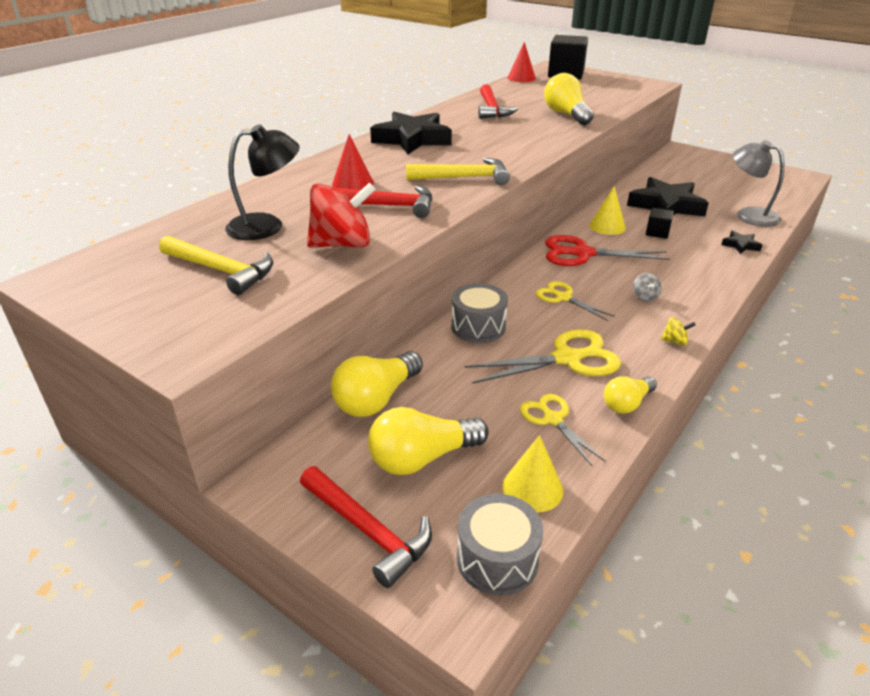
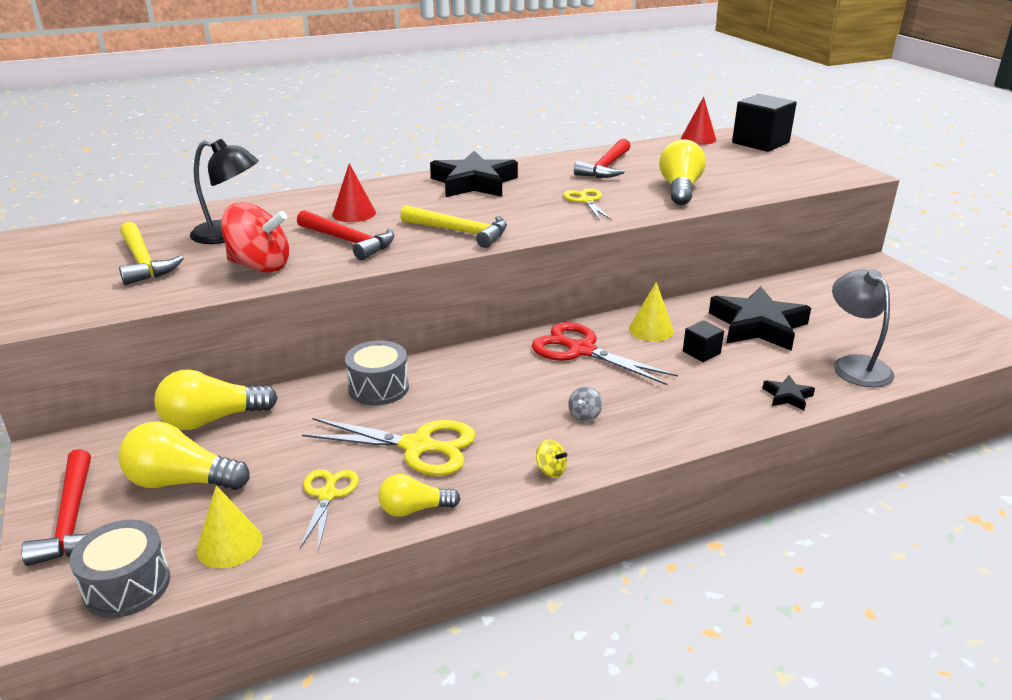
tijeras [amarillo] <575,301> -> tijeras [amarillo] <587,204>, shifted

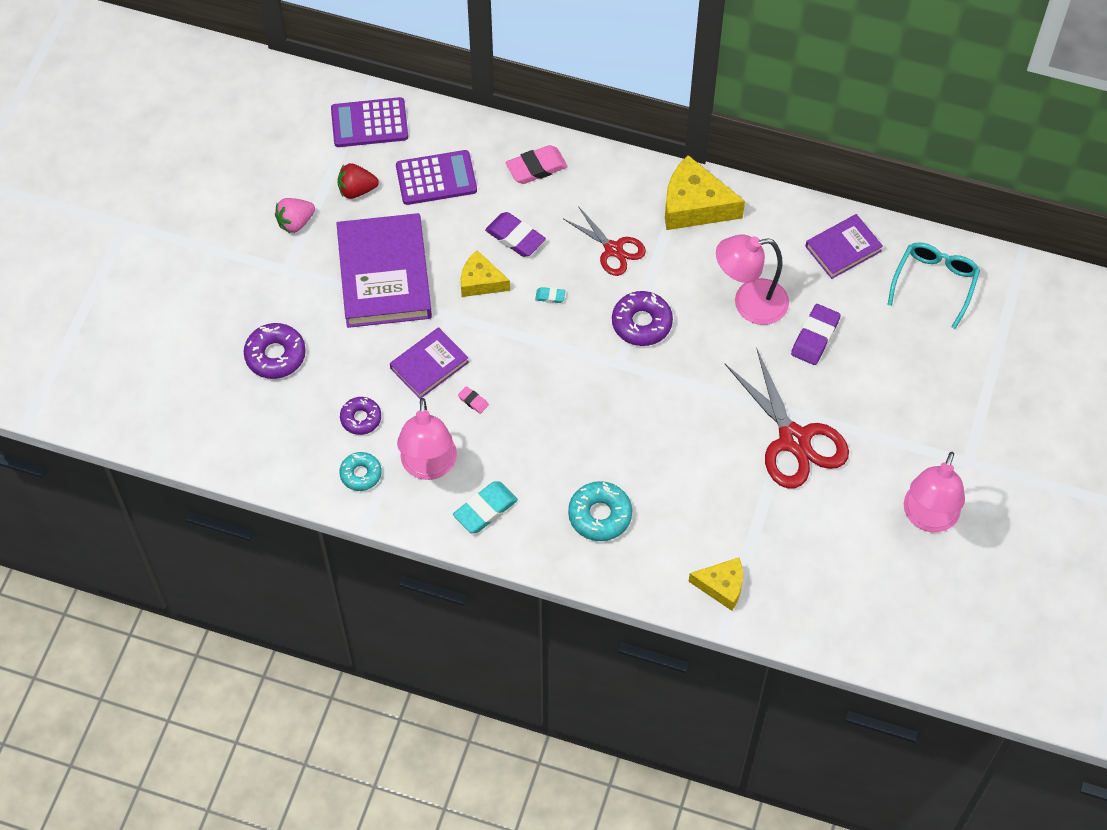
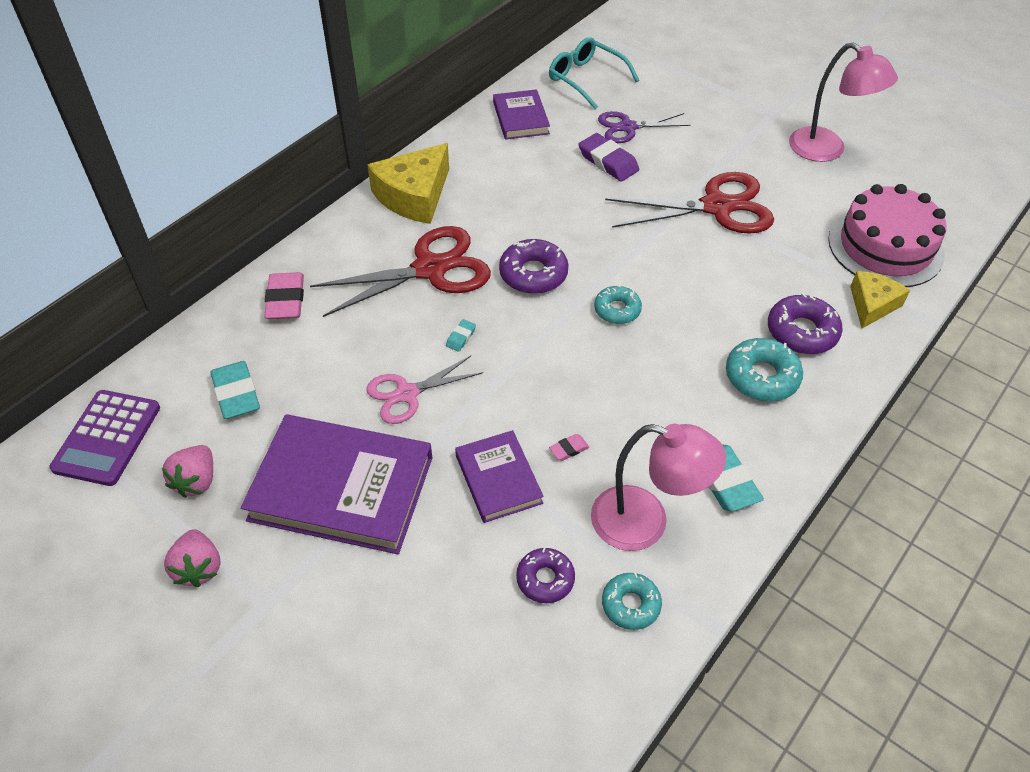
fresa [rojo] <358,181> -> fresa [rosa] <187,471>
calculadora [morado] <436,177> -> goma de borrar [turquesa] <235,390>
tijeras [rojo] <605,241> -> tijeras [rojo] <400,271>, x1.67
queso [amarillo] <485,273> -> tijeras [rosa] <424,390>
none -> rosquilla [turquesa] <618,304>
none -> tijeras [morado] <644,127>
rosquilla [morado] <275,351> -> rosquilla [morado] <805,323>, shifted
none -> tarta [rosa] <887,235>
goma de borrar [morado] <515,234> -> none
lámpara [rosa] <752,280> -> none

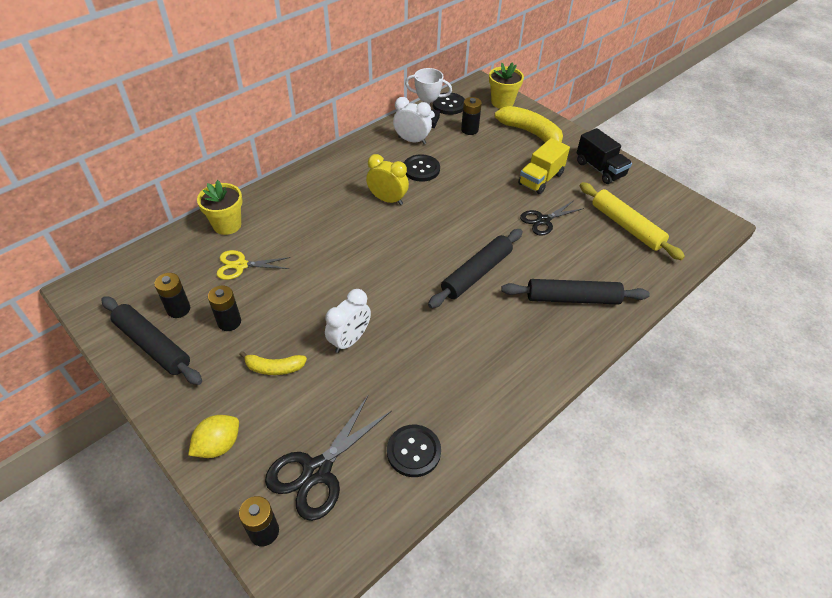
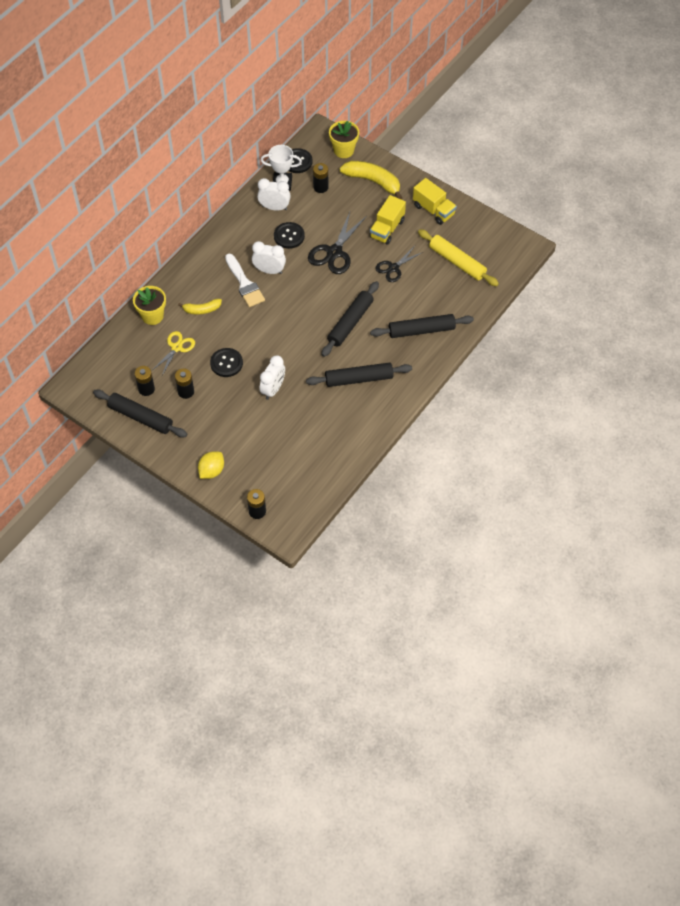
tijeras [amarillo] <253,265> -> tijeras [amarillo] <173,353>, 135 degrees clockwise
plátano [amarillo] <273,363> -> plátano [amarillo] <200,306>, shifted
botón [negro] <414,451> -> botón [negro] <226,362>, shifted
none -> pincel [blanco] <245,280>
despertador [amarillo] <387,179> -> despertador [blanco] <269,257>
none -> rodillo [negro] <359,375>
tijeras [negro] <328,458> -> tijeras [negro] <337,243>, shifted
camión [negro] <604,156> -> camión [amarillo] <435,201>

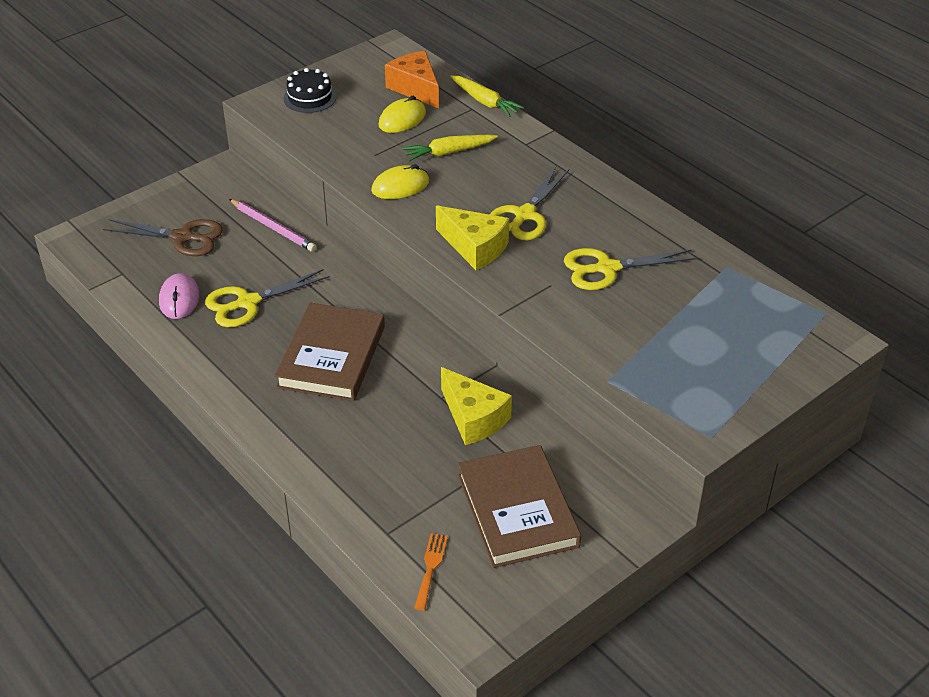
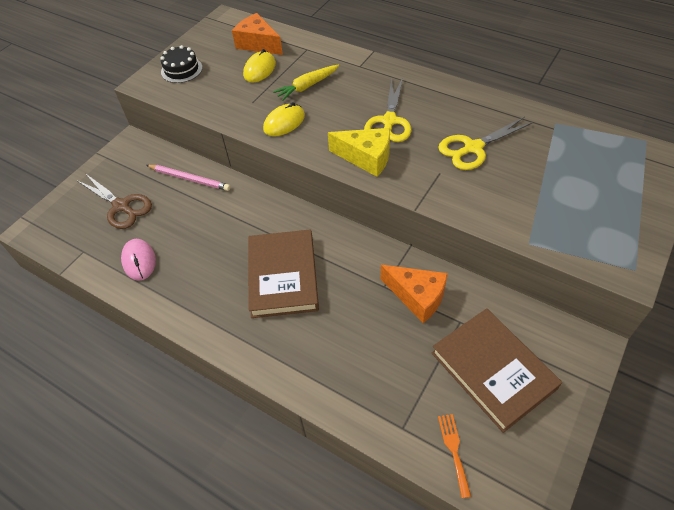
tijeras [marrón] <163,237> -> tijeras [marrón] <115,201>, 45 degrees clockwise
queso [amarillo] <476,406> -> queso [naranja] <414,294>
tijeras [amarillo] <267,298> -> none
zanahoria [amarillo] <487,96> -> none

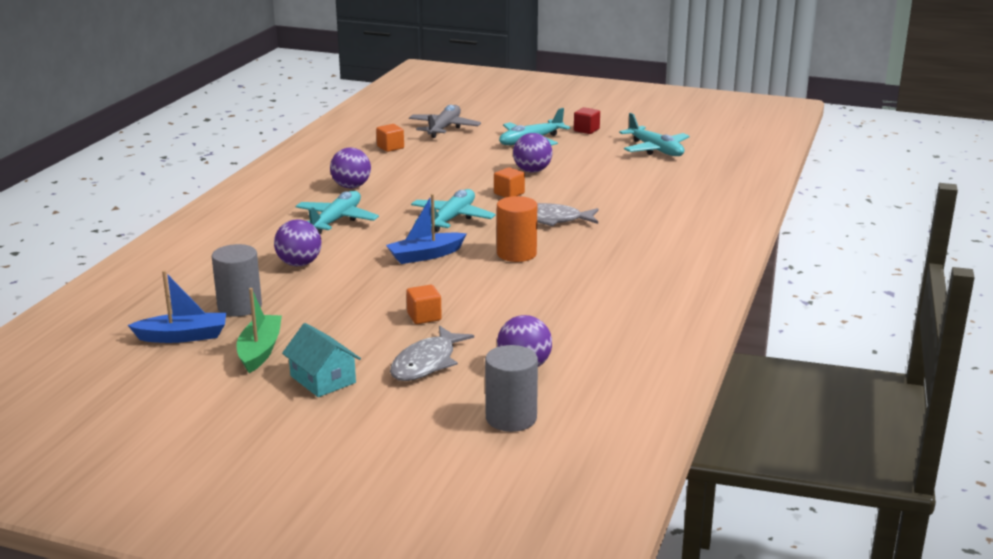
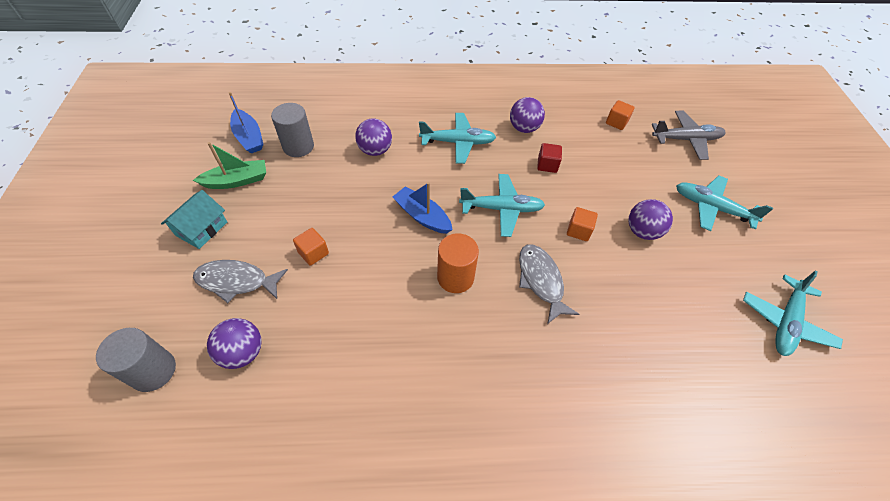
cubo [rojo] <587,120> -> cubo [rojo] <549,158>, shifted

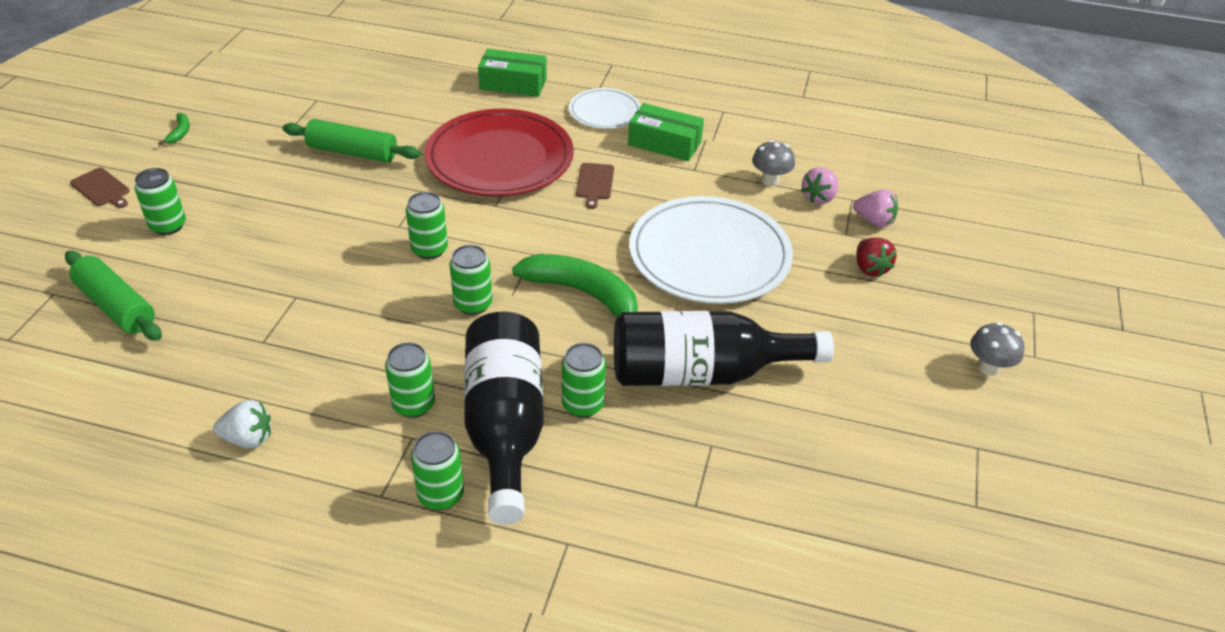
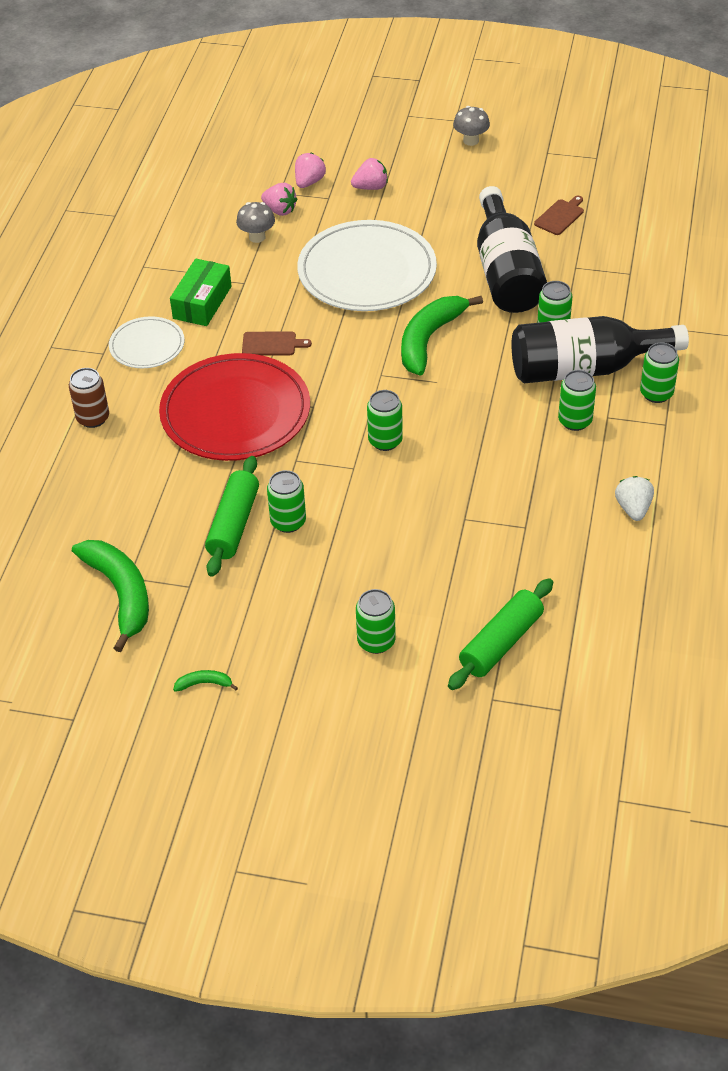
caja [verde] <512,73> -> lata [marrón] <89,398>
none -> plátano [verde] <110,596>
lata [verde] <470,280> -> lata [verde] <286,501>, shifted
fresa [rojo] <876,257> -> fresa [rosa] <369,174>
tabla de cortar [marrón] <100,188> -> tabla de cortar [marrón] <559,215>, shifted

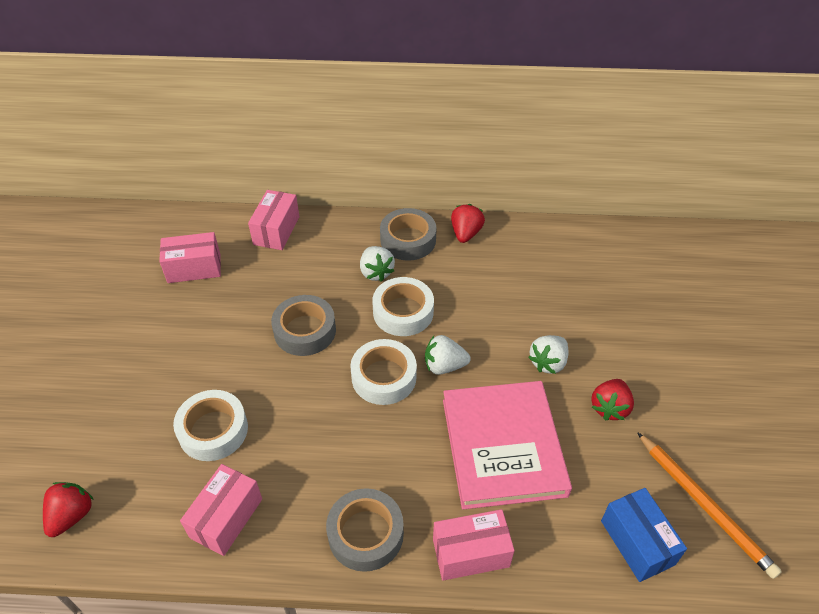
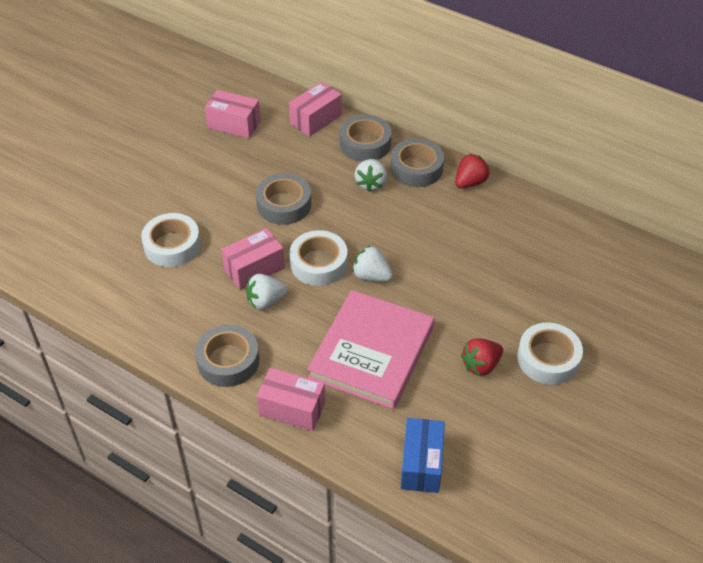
caja [rosa] <221,510> -> caja [rosa] <253,259>, shifted
fresa [blanco] <548,354> -> fresa [blanco] <267,292>, shifted
none -> cinta adhesiva [gris] <366,138>
cinta adhesiva [blanco] <403,306> -> cinta adhesiva [blanco] <550,353>, shifted
fresa [rojo] <68,509> -> none
lápiz [naranja] <709,505> -> none

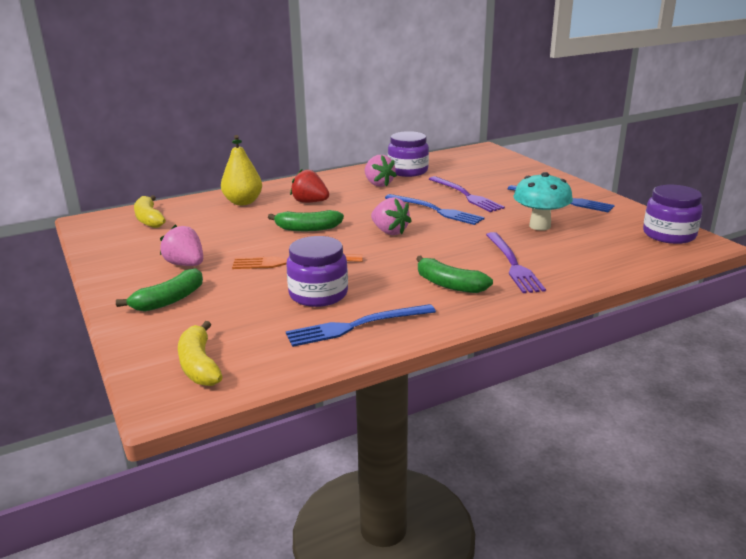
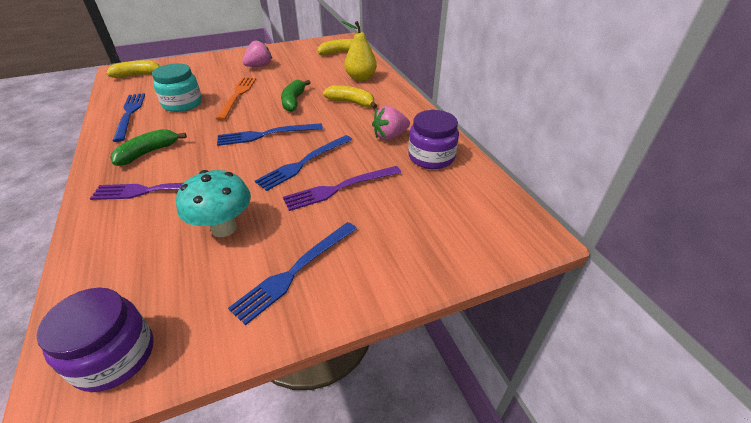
tarro [morado] <317,271> -> tarro [turquesa] <177,87>
fresa [rosa] <391,216> -> tenedor [azul] <270,134>
fresa [rojo] <309,186> -> plátano [amarillo] <350,97>
plátano [verde] <159,290> -> none

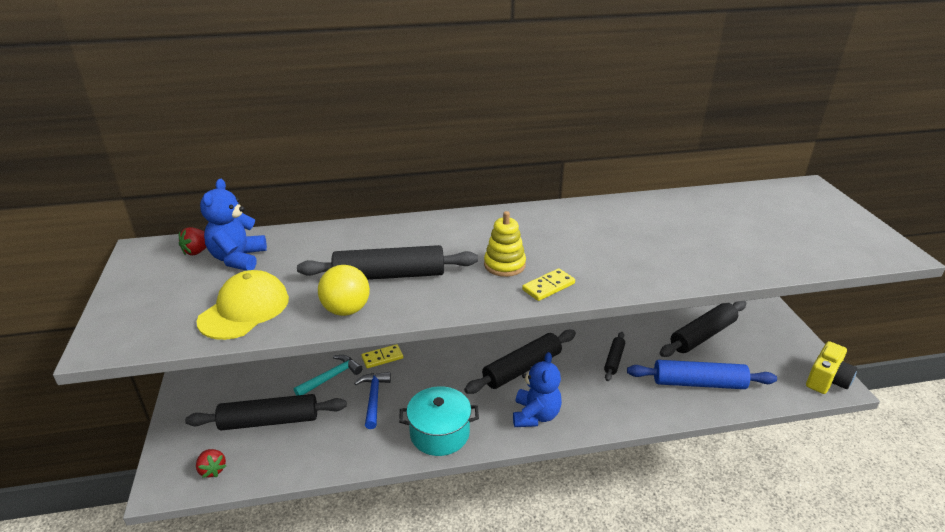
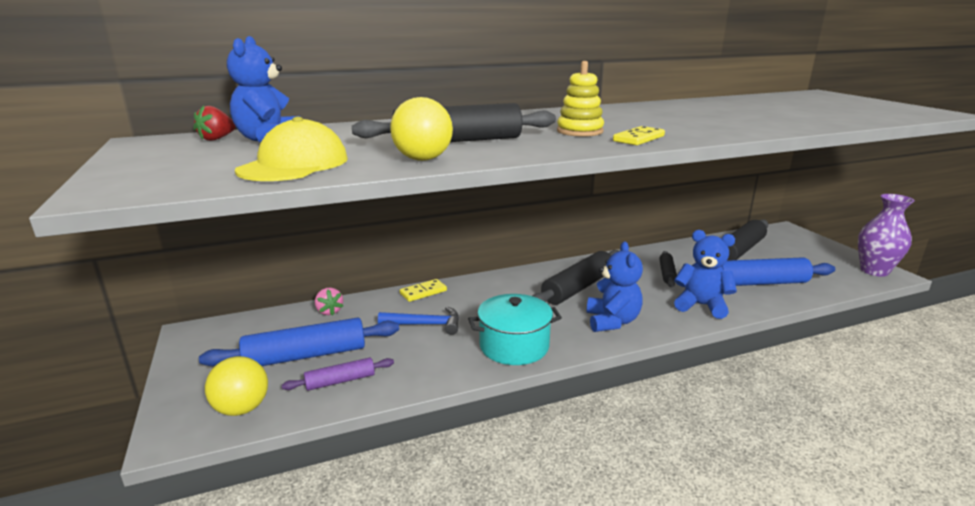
rodillo [negro] <266,412> -> rodillo [azul] <299,342>
fresa [rojo] <211,463> -> pelota [amarillo] <236,386>
none -> rodillo [morado] <338,374>
none -> fresa [rosa] <329,302>
martillo [azul] <372,400> -> martillo [azul] <418,321>, 105 degrees clockwise
none -> osito [azul] <705,274>
cámara [amarillo] <831,367> -> florero [morado] <886,235>
martillo [turquesa] <328,375> -> none

